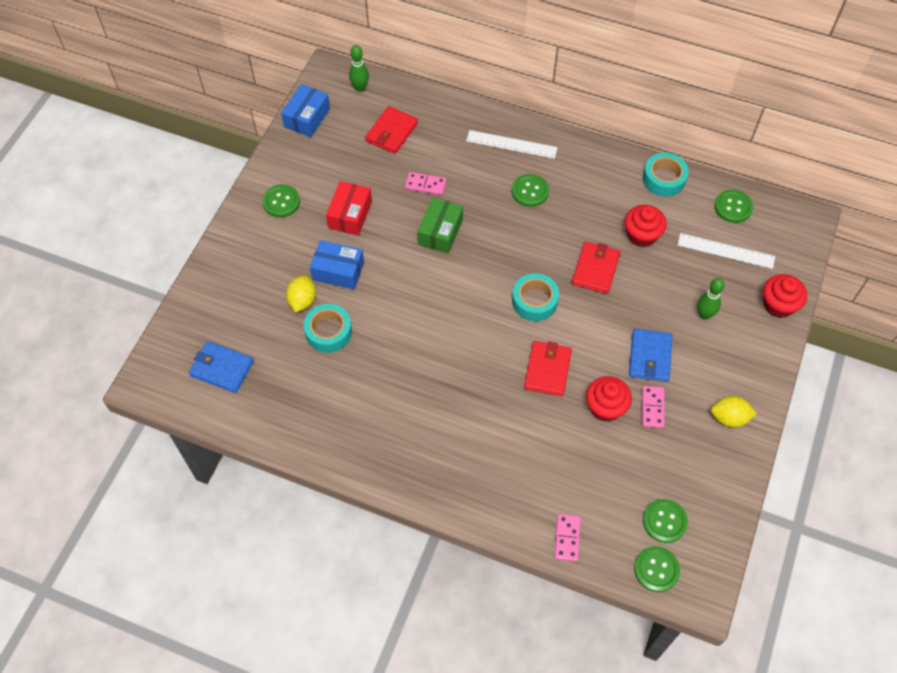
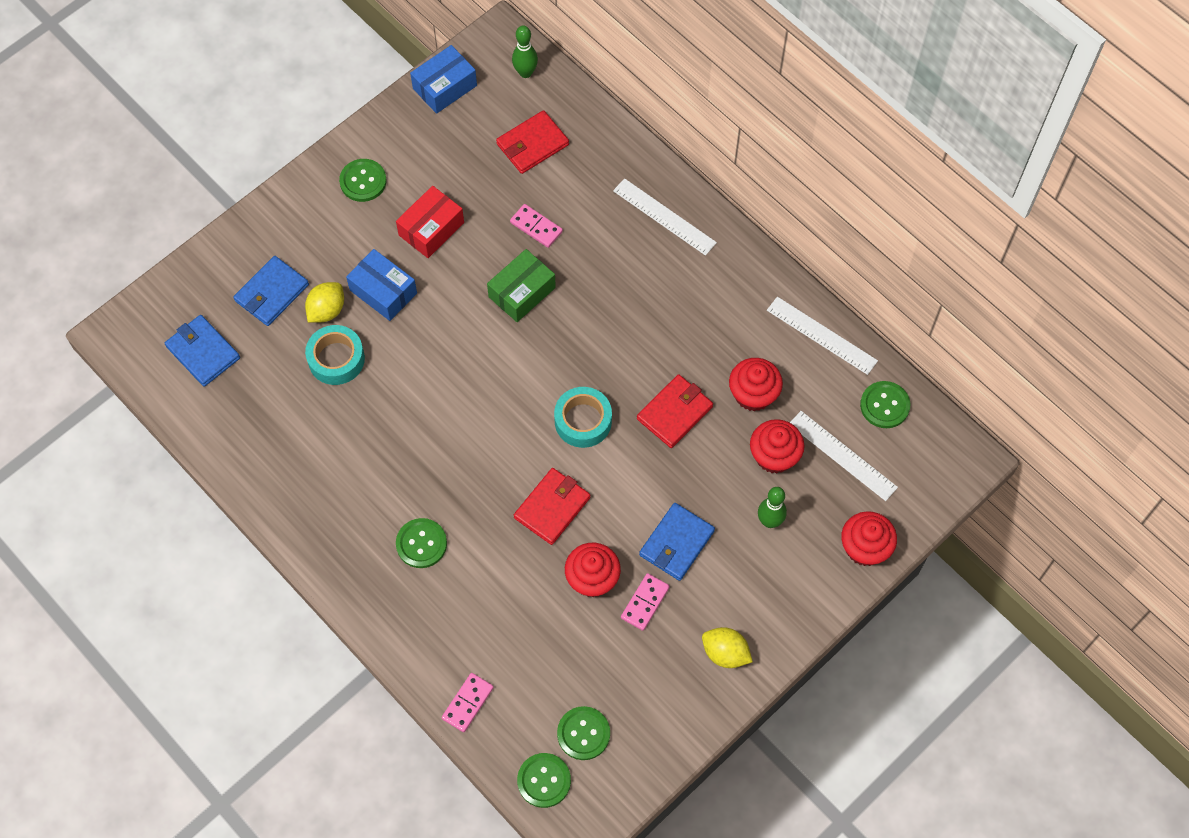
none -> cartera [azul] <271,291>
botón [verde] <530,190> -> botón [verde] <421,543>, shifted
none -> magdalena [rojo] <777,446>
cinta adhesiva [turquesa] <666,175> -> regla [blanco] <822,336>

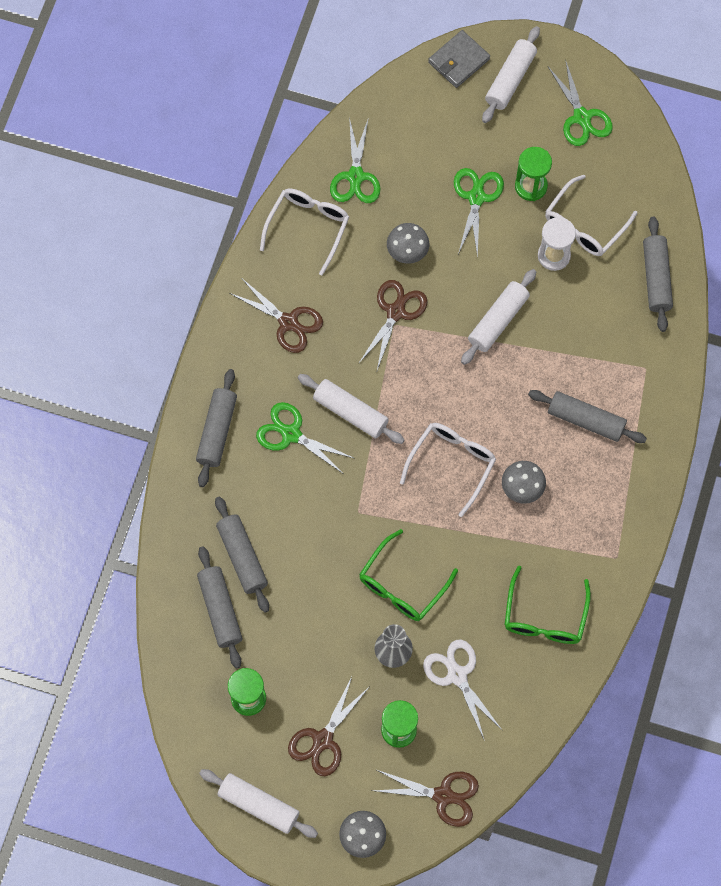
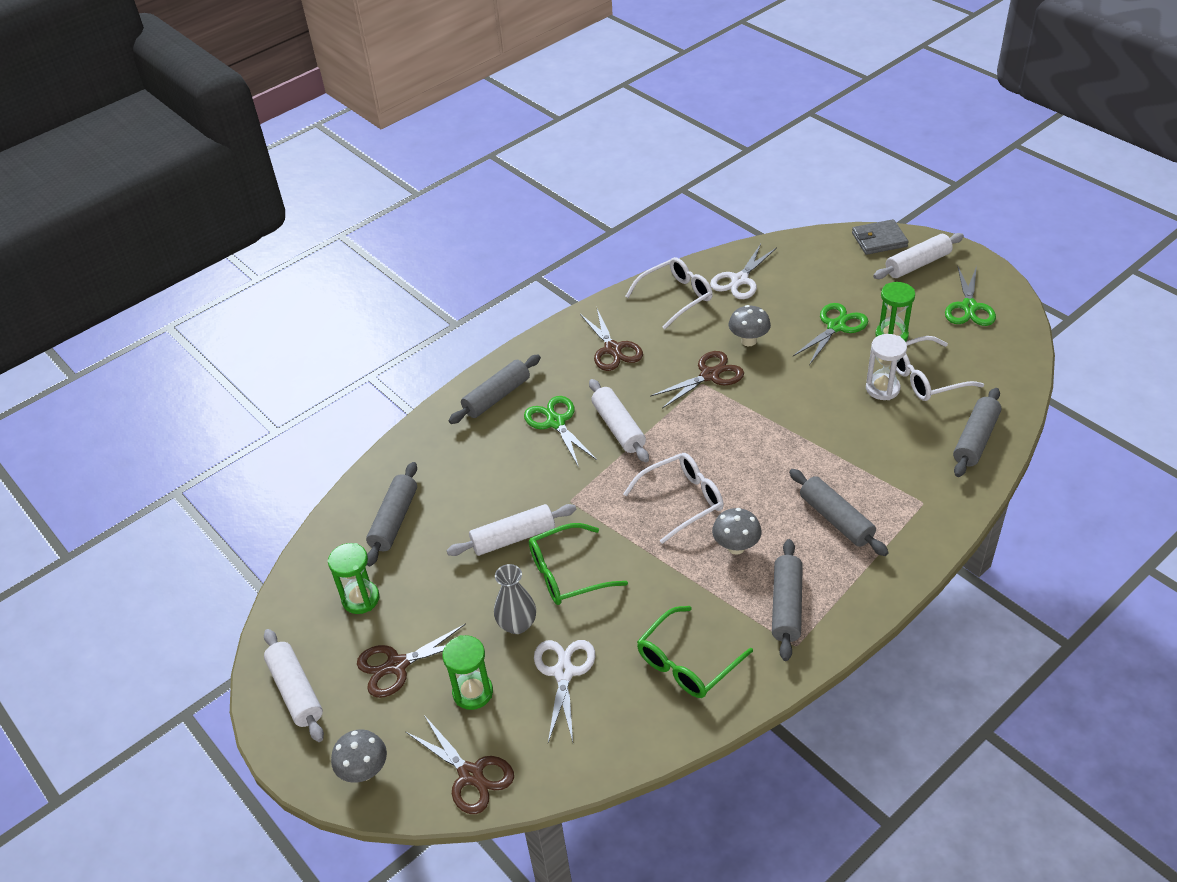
rodillo [blanco] <498,317> -> rodillo [blanco] <511,530>, shifted
tijeras [verde] <355,160> -> tijeras [blanco] <743,271>
rodillo [gris] <242,555> -> rodillo [gris] <787,600>, shifted

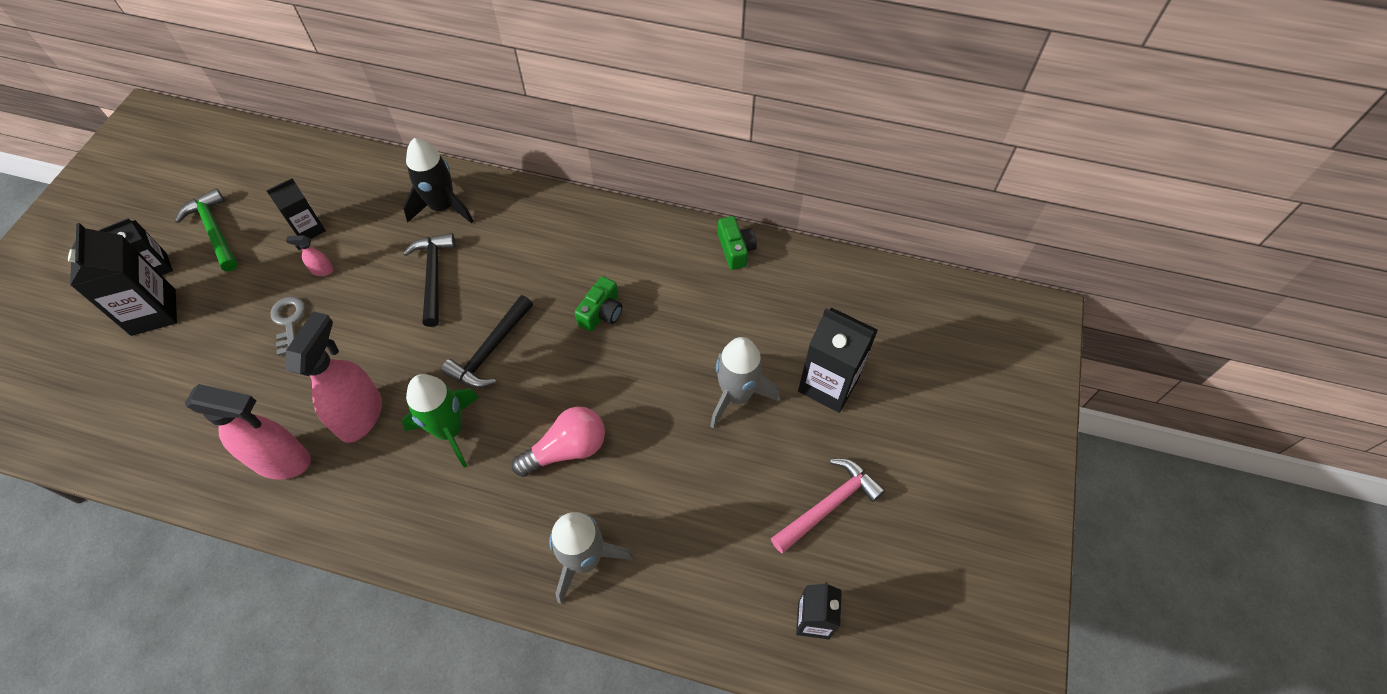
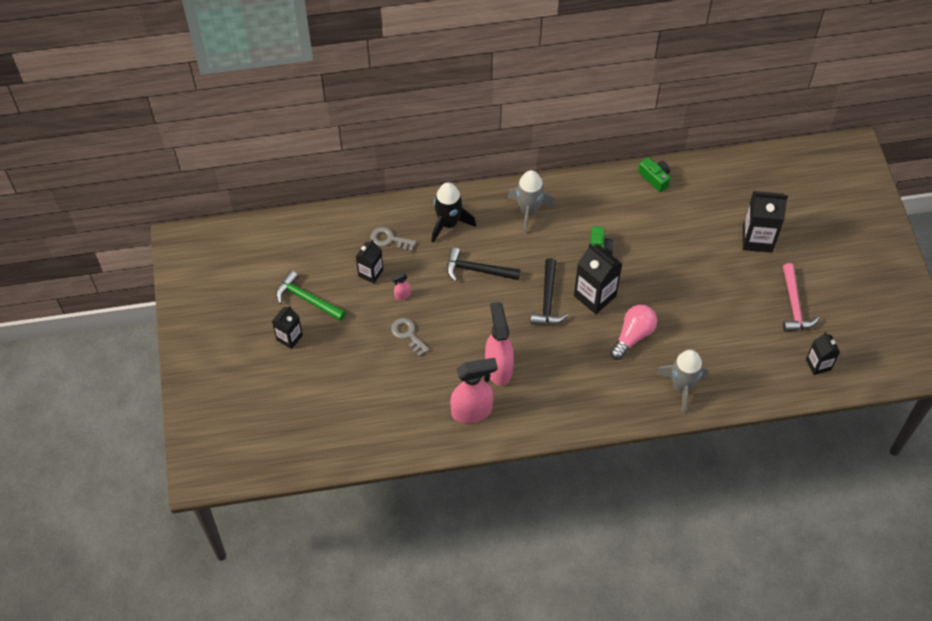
none -> llave [gris] <393,239>
martillo [negro] <429,280> -> martillo [negro] <484,265>, 45 degrees counterclockwise
cohete [gris] <745,382> -> cohete [gris] <531,202>, shifted
cartón de leche [negro] <122,279> -> cartón de leche [negro] <598,278>, shifted
martillo [rosa] <828,505> -> martillo [rosa] <801,297>, 150 degrees clockwise
cohete [verde] <440,421> -> none

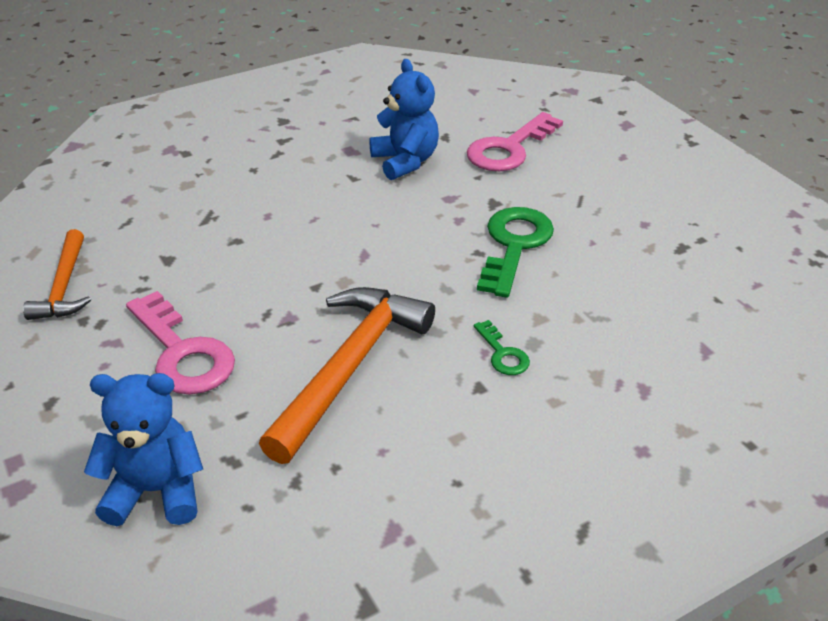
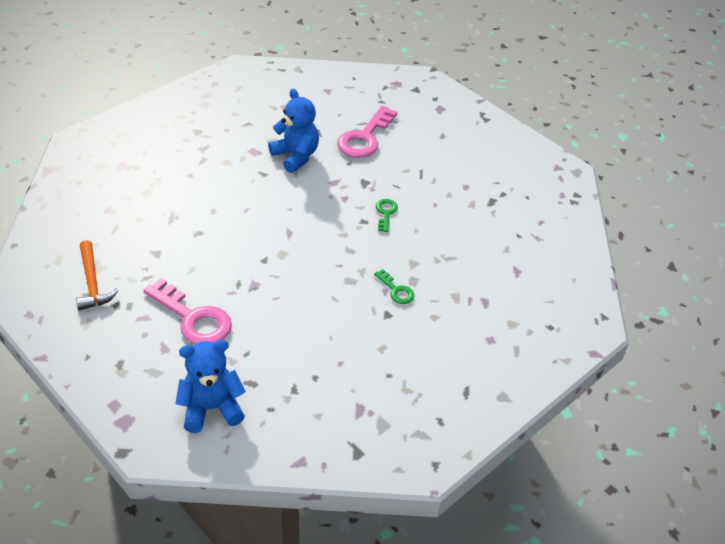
llave [verde] <515,252> -> llave [verde] <387,215>, x0.50
martillo [naranja] <347,375> -> none

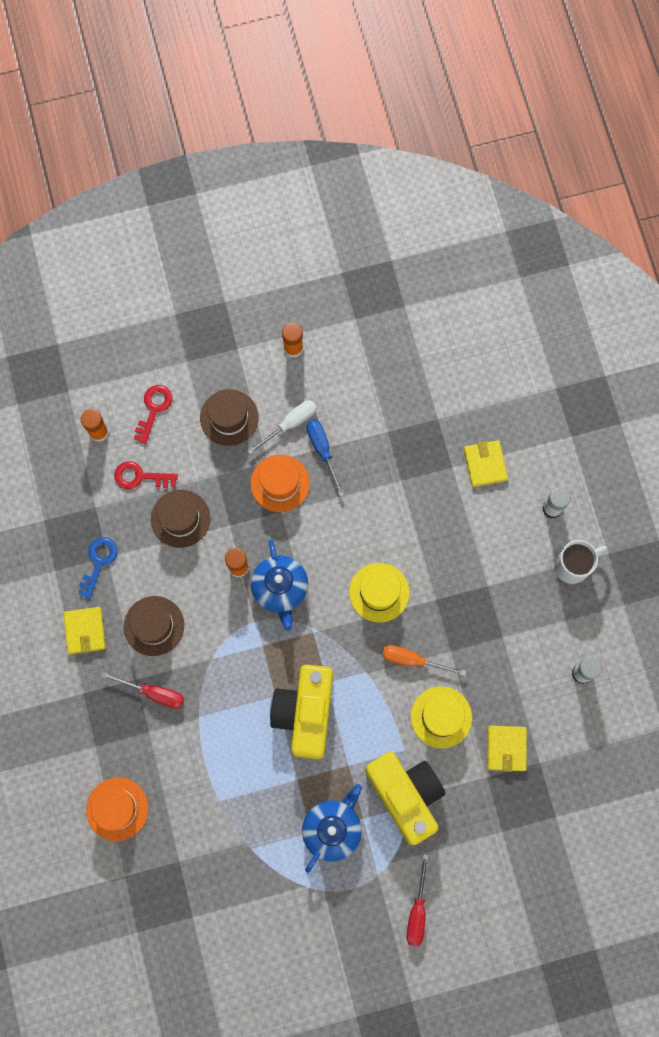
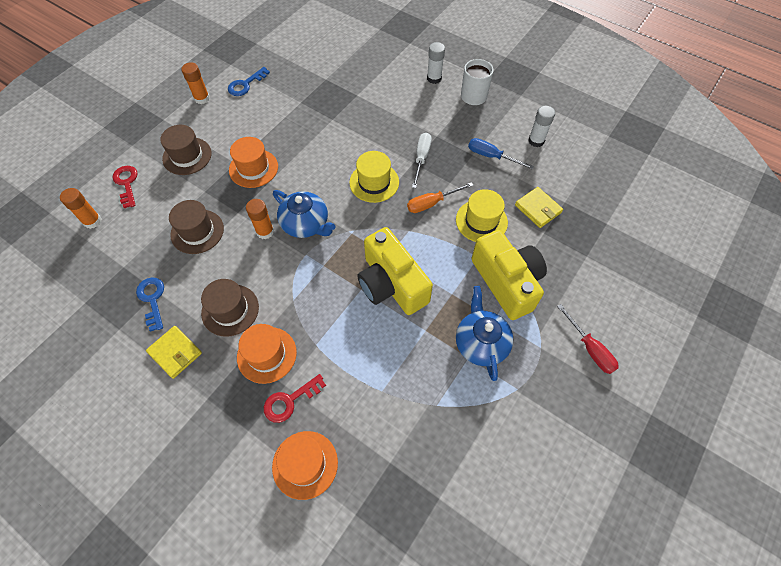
none -> llave [azul] <249,81>
destornillador [rojo] <143,690> -> sombrero [naranja] <267,354>
llave [rojo] <146,475> -> llave [rojo] <295,398>, shifted
destornillador [blanco] <282,427> -> destornillador [blanco] <422,160>, shifted
destornillador [azul] <325,458> -> destornillador [azul] <501,153>, shifted
cámara [amarillo] <405,798> -> cámara [amarillo] <509,275>, 45 degrees clockwise
cartera [amarillo] <486,463> -> none

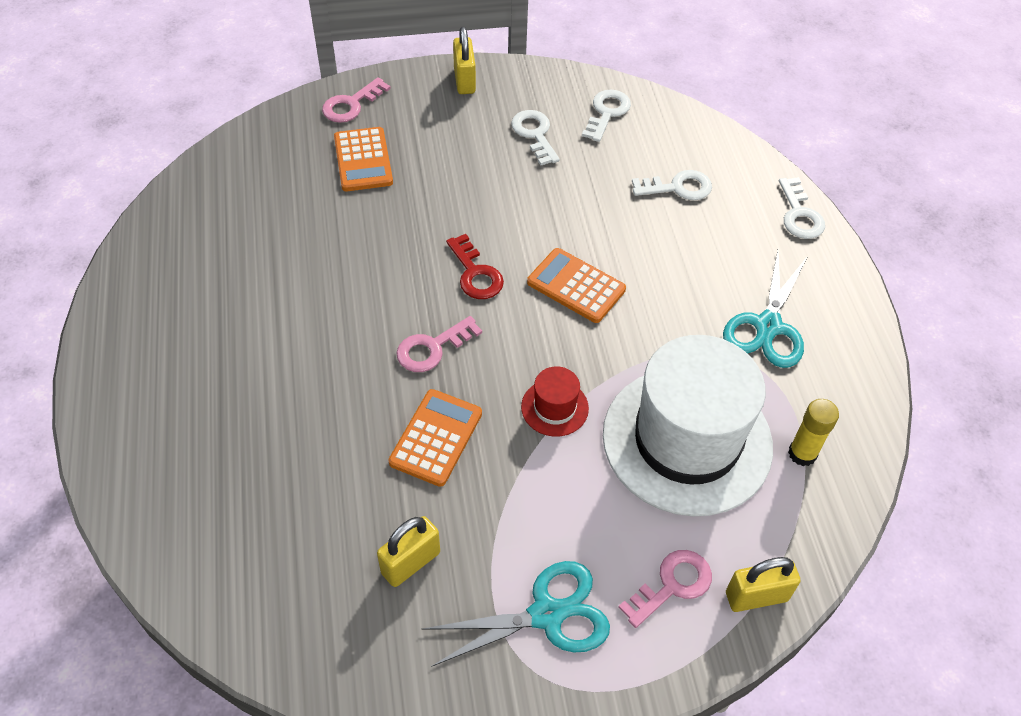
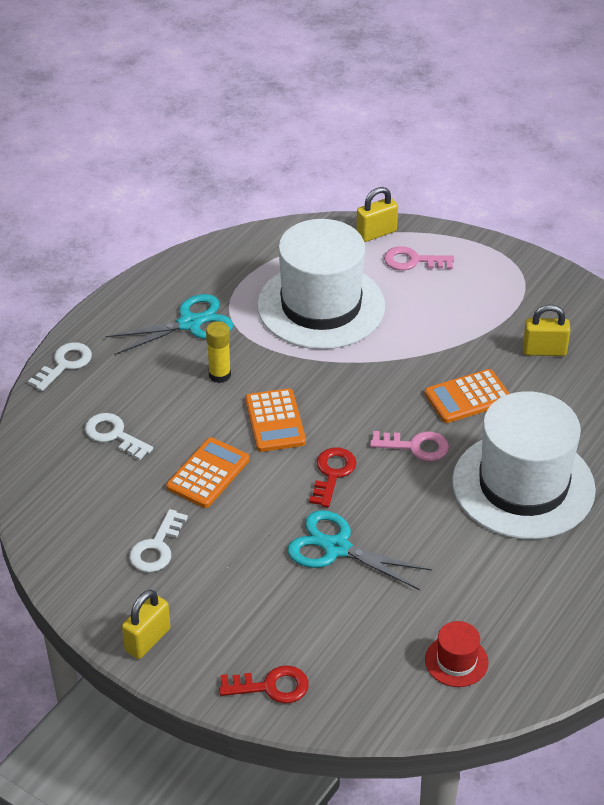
calculadora [naranja] <363,159> -> calculadora [naranja] <208,472>, shifted
barra de pegamento [amarillo] <813,432> -> barra de pegamento [amarillo] <218,352>, shifted
llave [rosa] <356,100> -> llave [rojo] <264,684>
tijeras [turquesa] <516,614> -> tijeras [turquesa] <359,550>, shifted
candado [amarillo] <763,584> -> candado [amarillo] <377,214>, 60 degrees counterclockwise
sombrero [rojo] <555,401> -> sombrero [rojo] <457,654>, shifted
none -> sombrero [blanco] <524,465>
llave [blanco] <606,115> -> none

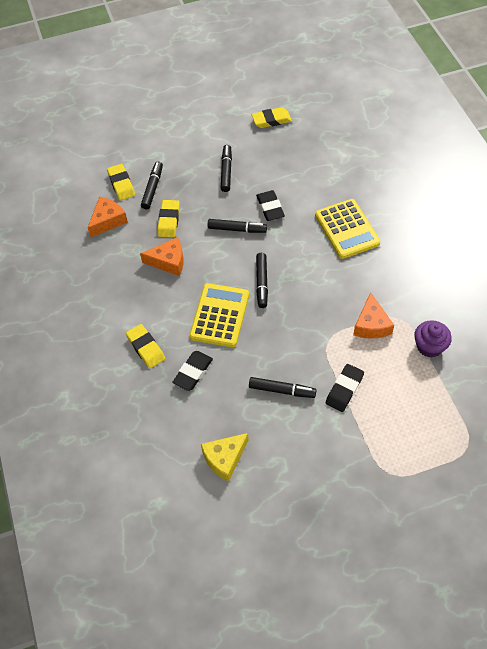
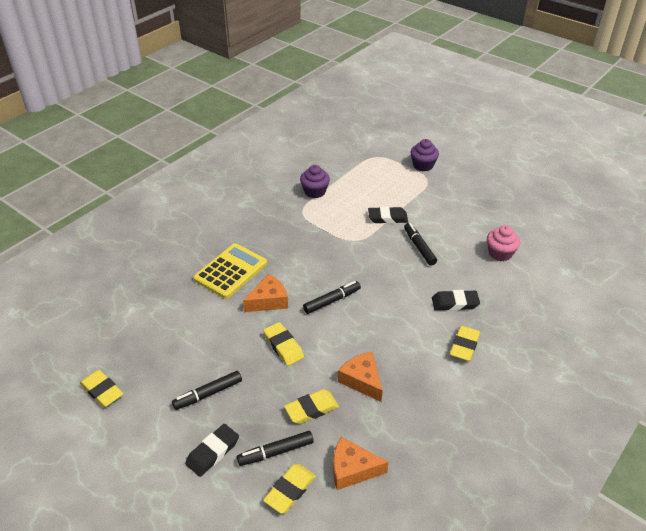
goma de borrar [negro] <270,205> -> goma de borrar [negro] <212,450>, shifted
queso [naranja] <373,315> -> queso [naranja] <265,293>, shifted
rotulador [negro] <237,226> -> goma de borrar [amarillo] <283,344>
none -> magdalena [morado] <424,155>
queso [amarillo] <225,457> -> magdalena [rosa] <503,243>
calculadora [amarillo] <219,315> -> none

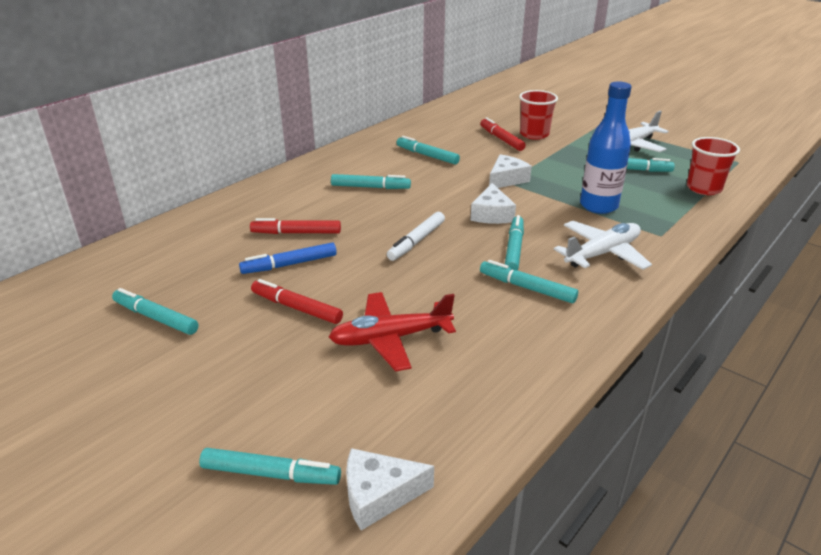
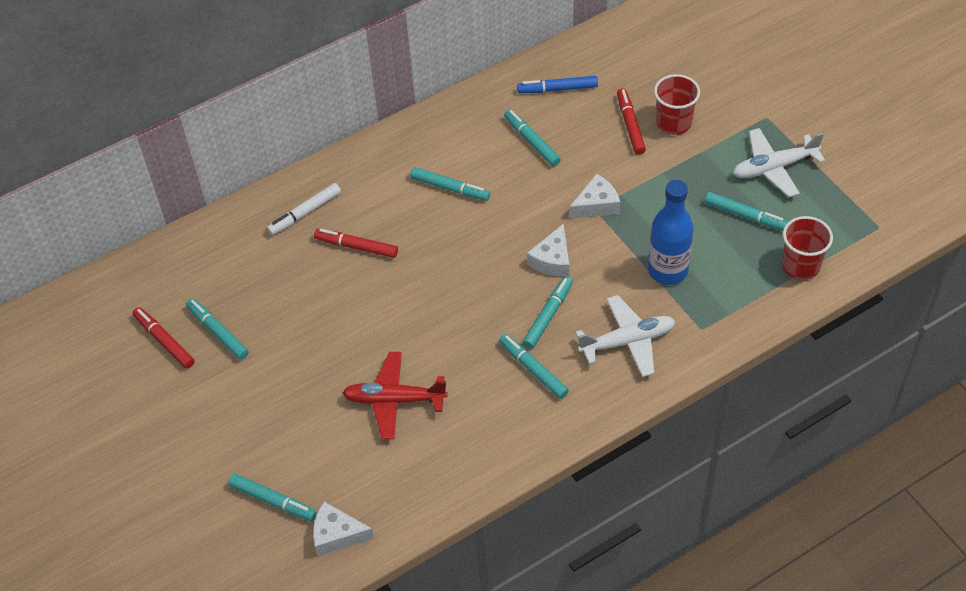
rotulador [rojo] <297,301> -> rotulador [rojo] <164,338>, shifted
rotulador [blanco] <416,236> -> rotulador [blanco] <304,209>, shifted
rotulador [azul] <288,258> -> rotulador [azul] <557,84>, shifted

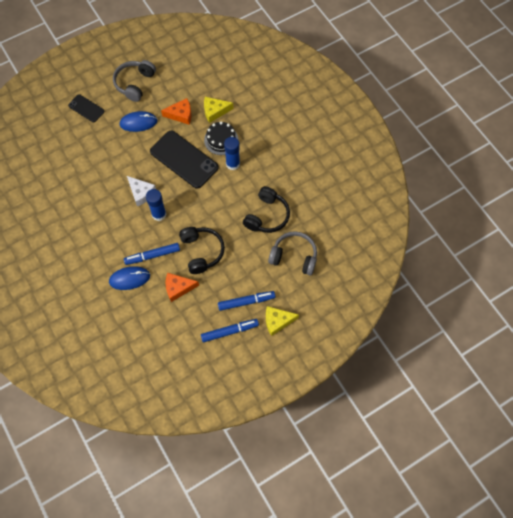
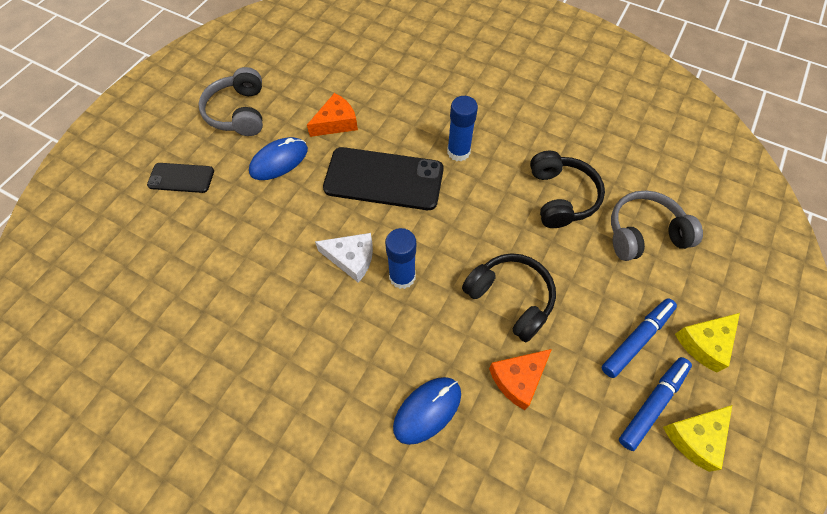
queso [amarillo] <218,110> -> queso [amarillo] <697,438>, shifted
rotulador [azul] <152,254> -> none
tarta [negro] <221,138> -> none

